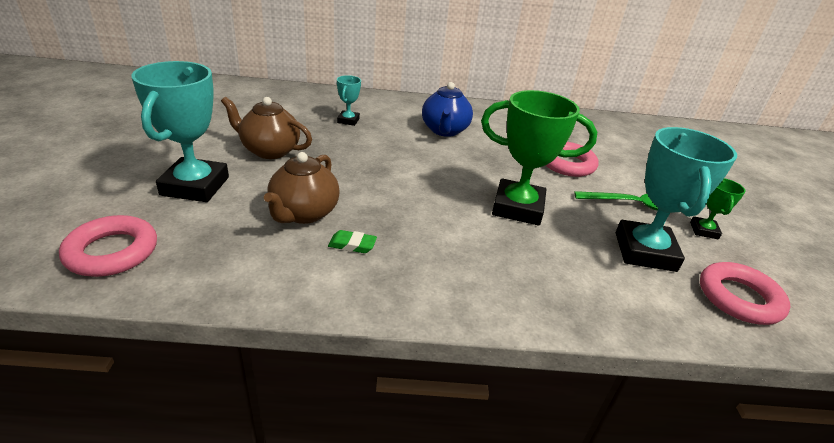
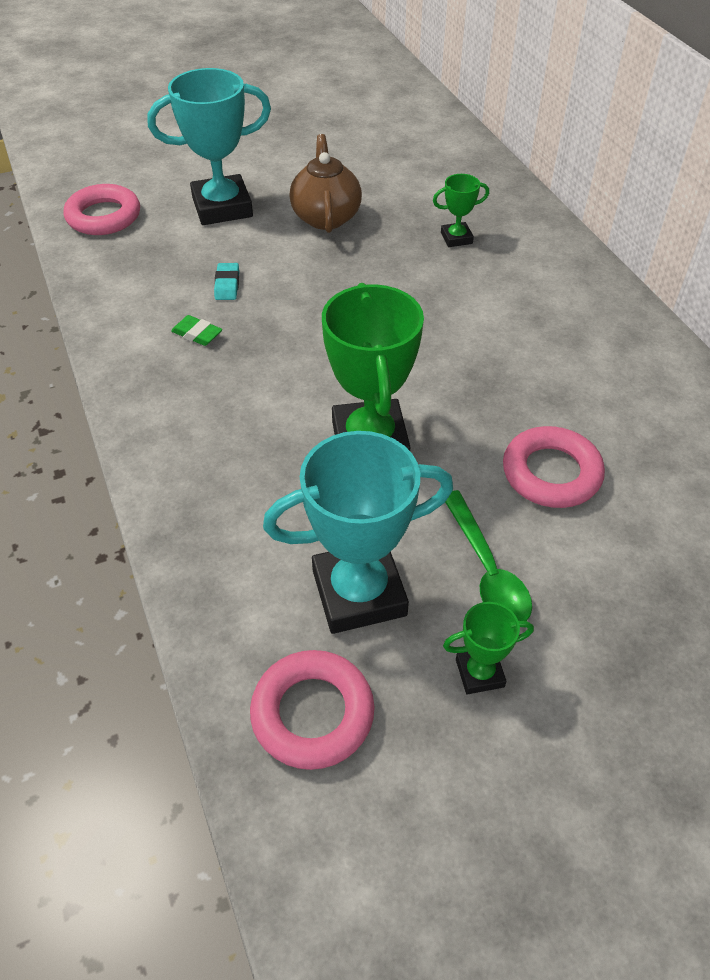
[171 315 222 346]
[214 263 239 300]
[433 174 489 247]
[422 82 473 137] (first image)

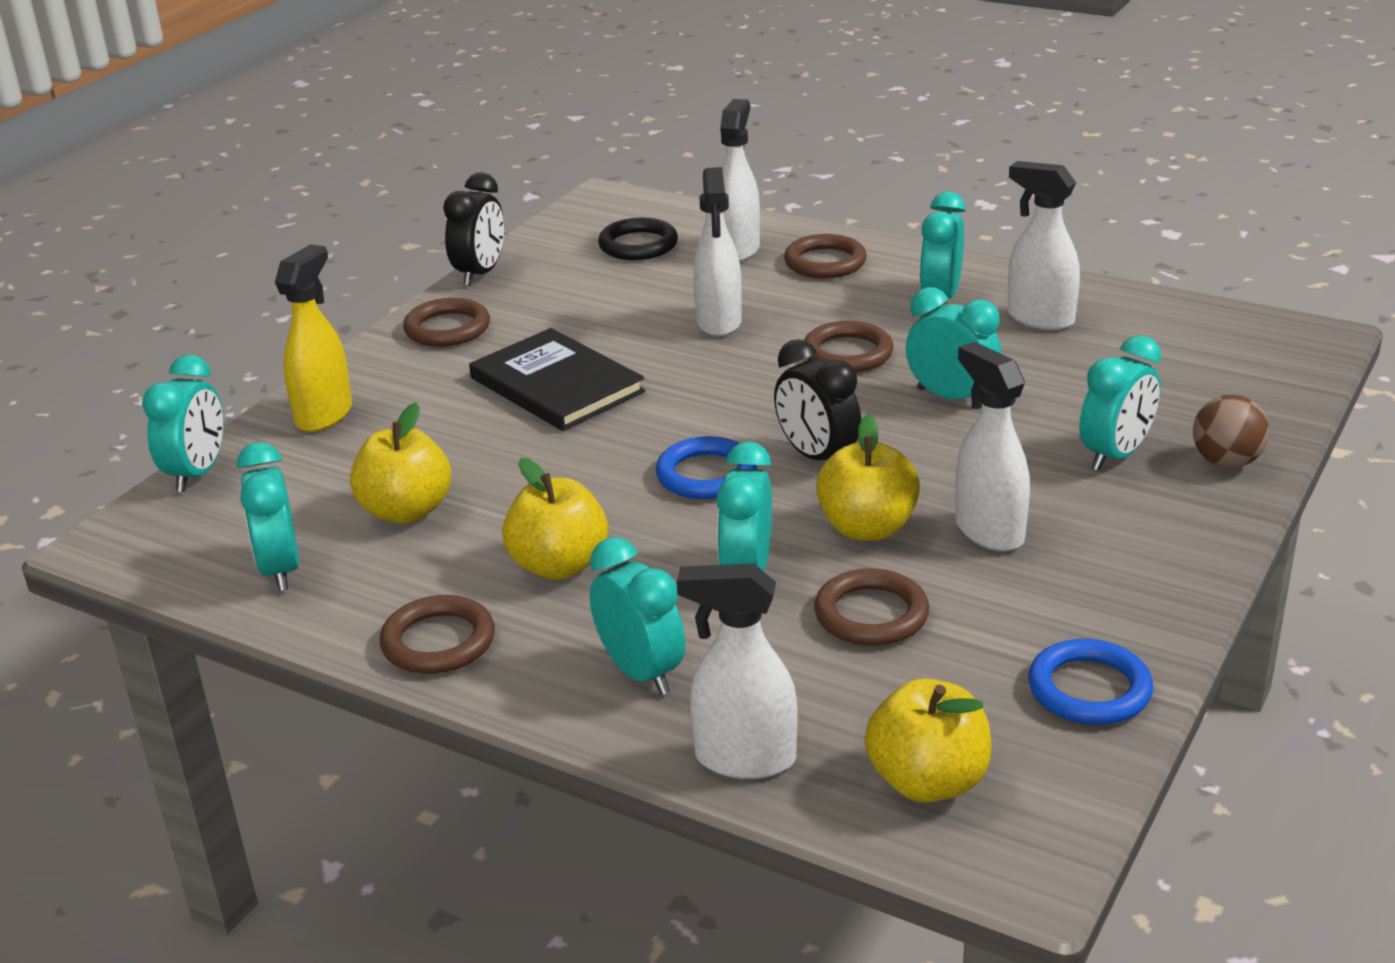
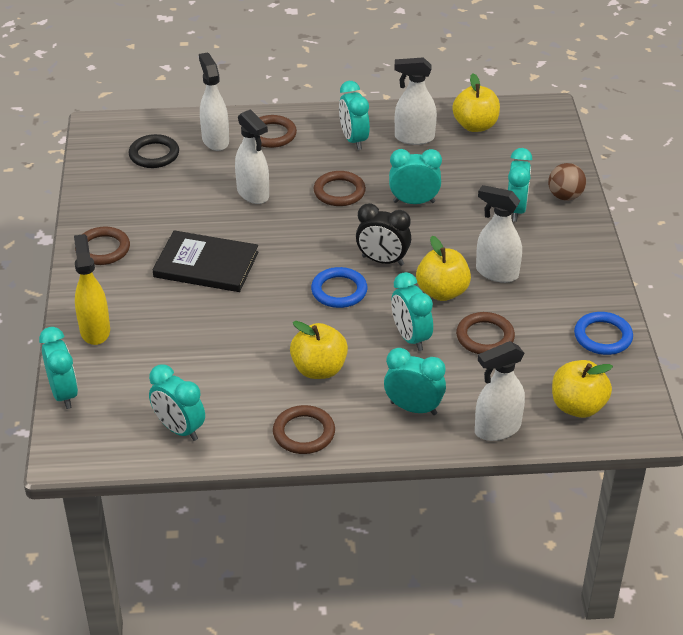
[452 73 500 132]
[443 173 504 286] (first image)

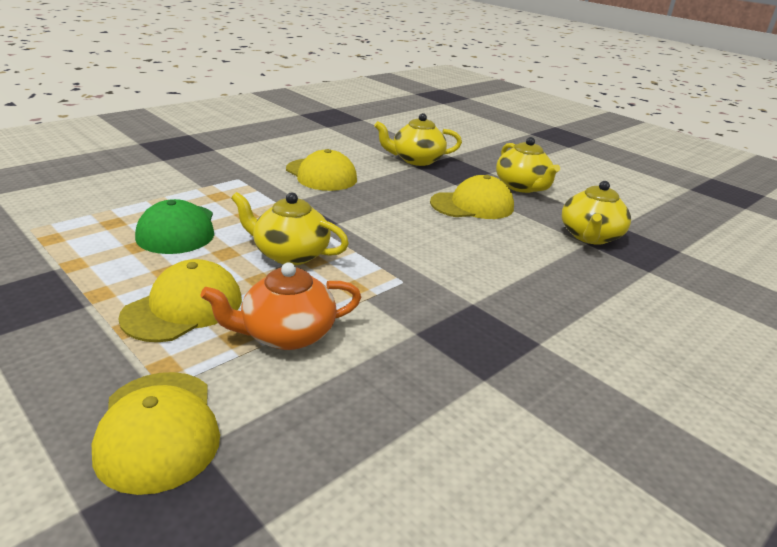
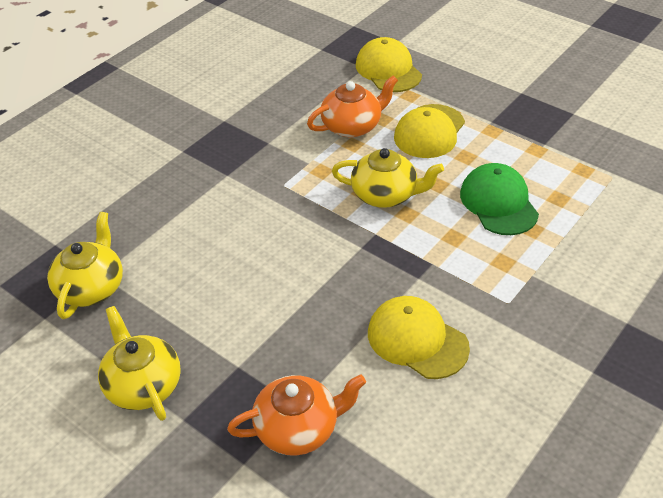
[227 374 366 456]
[430 175 514 219] (first image)

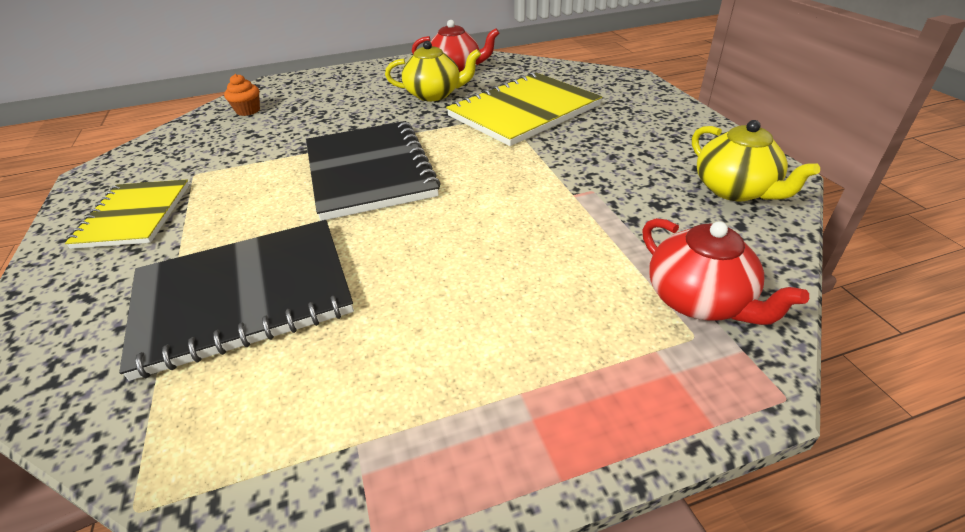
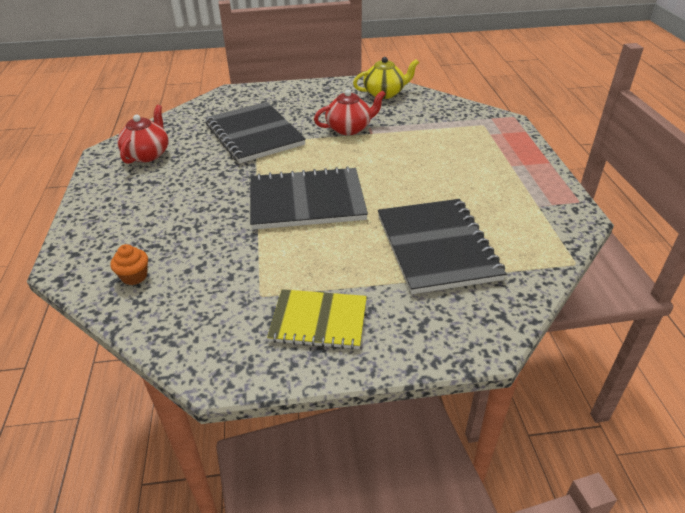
[205 102 306 163]
[314 90 386 135]
[385 41 481 101] (first image)

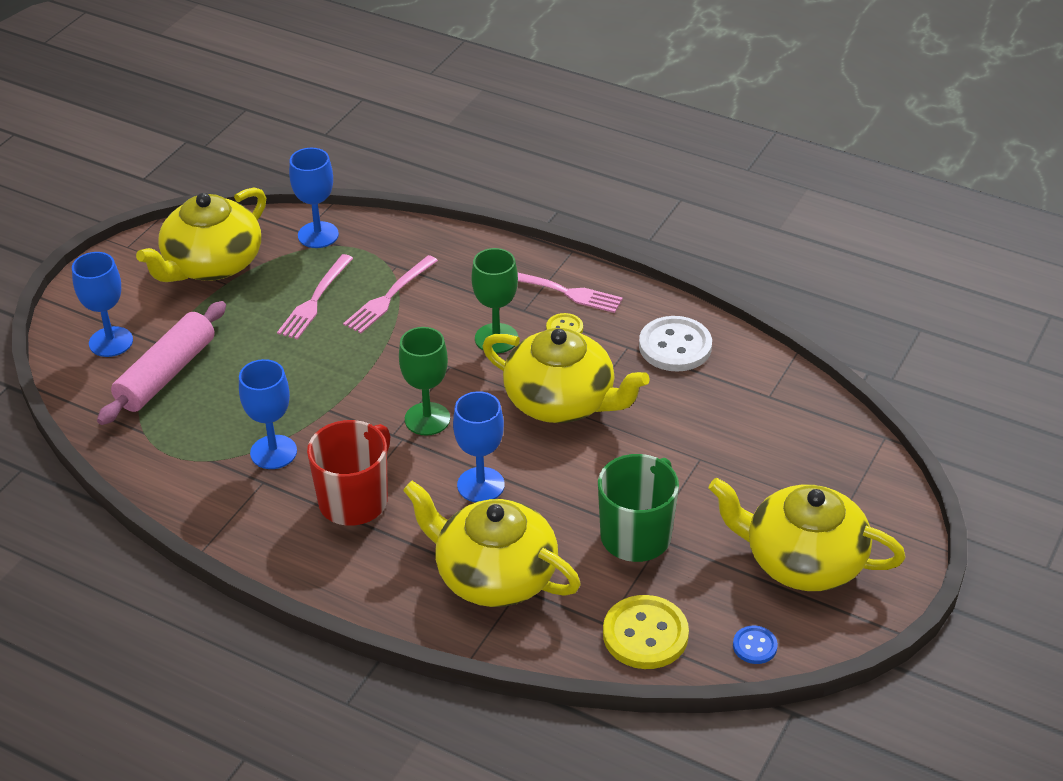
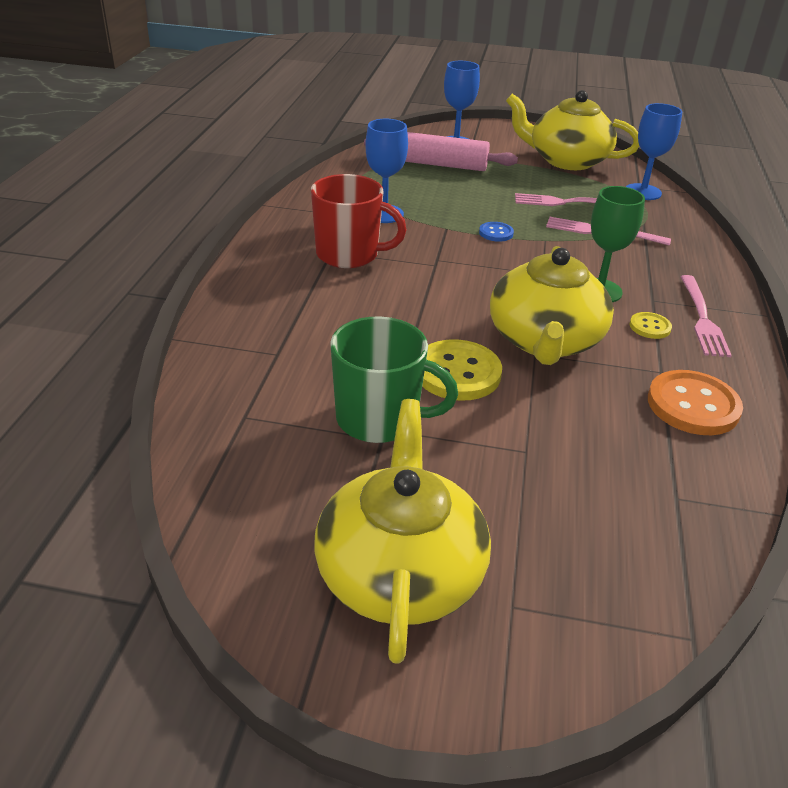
[422 339 502 401]
[479 222 514 242]
[648 370 743 435]
[399 327 450 436] (first image)
[403 481 581 607] (first image)
[453 391 505 502] (first image)

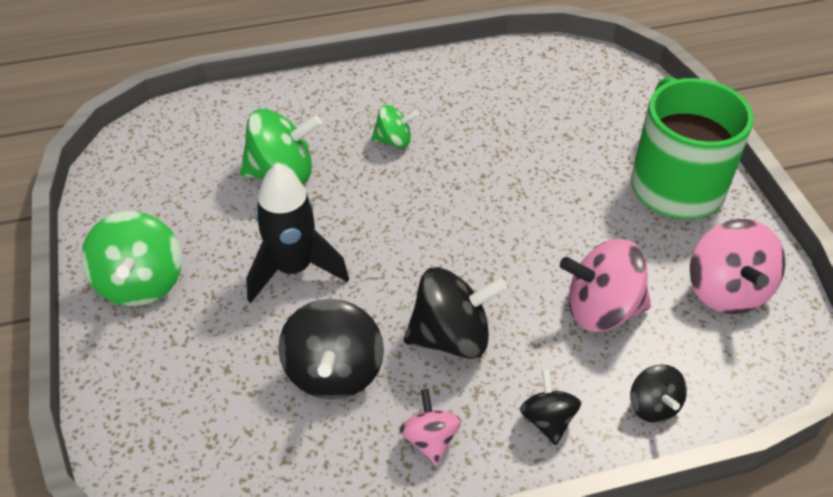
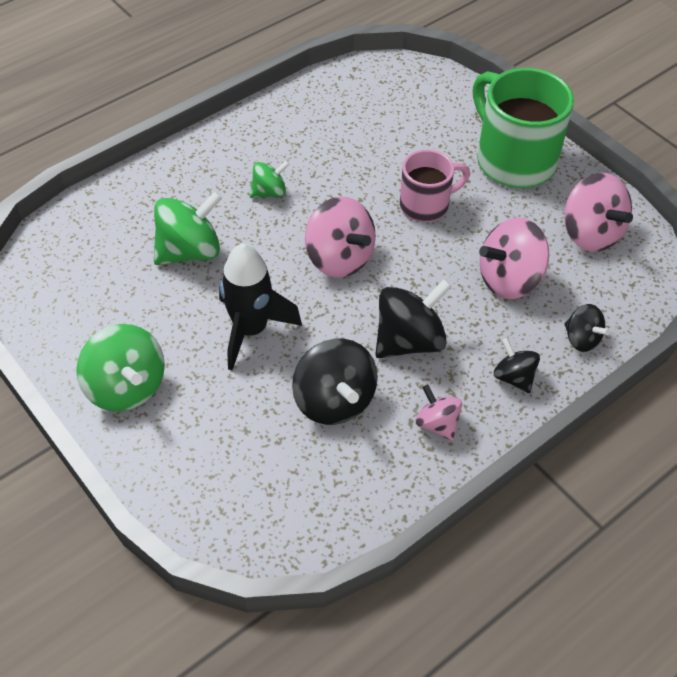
[305 197 376 278]
[400 150 470 222]

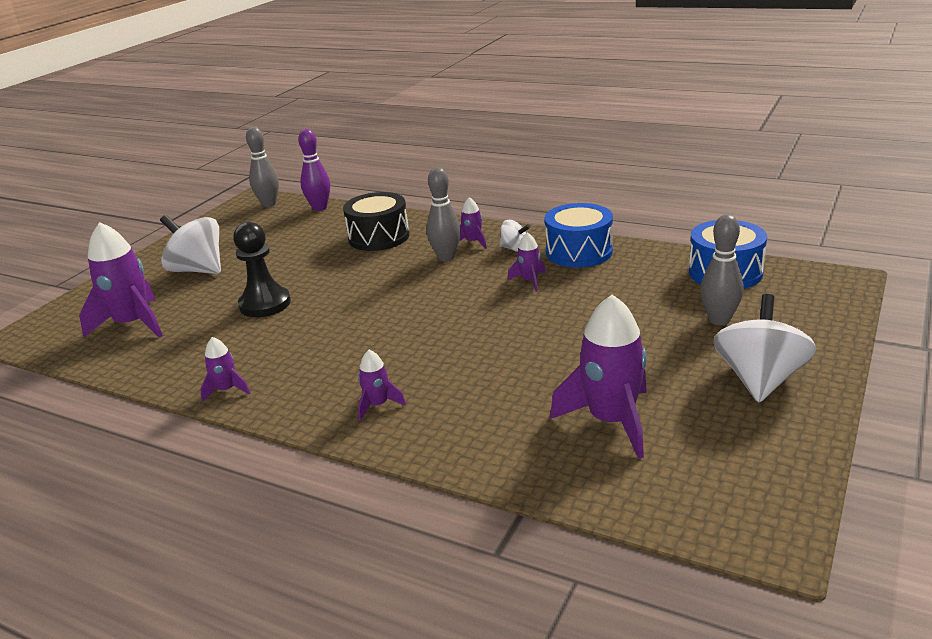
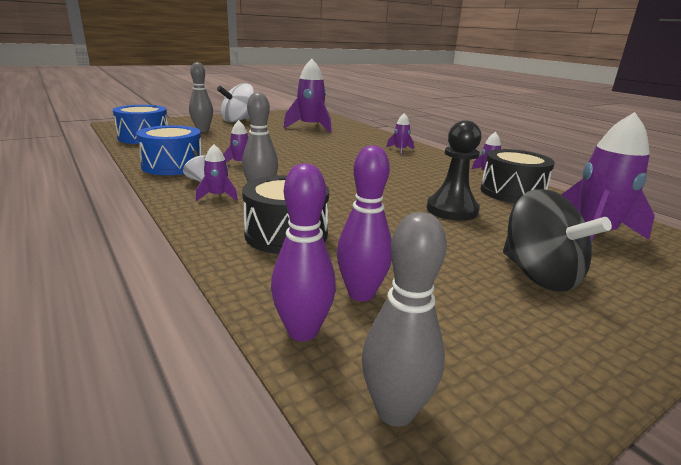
[337 145 392 301]
[480 149 555 203]
[503 189 612 292]

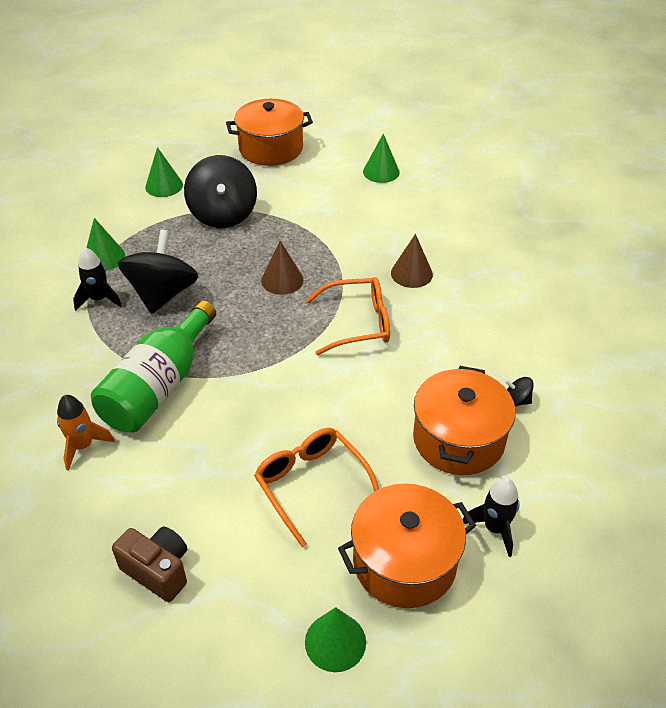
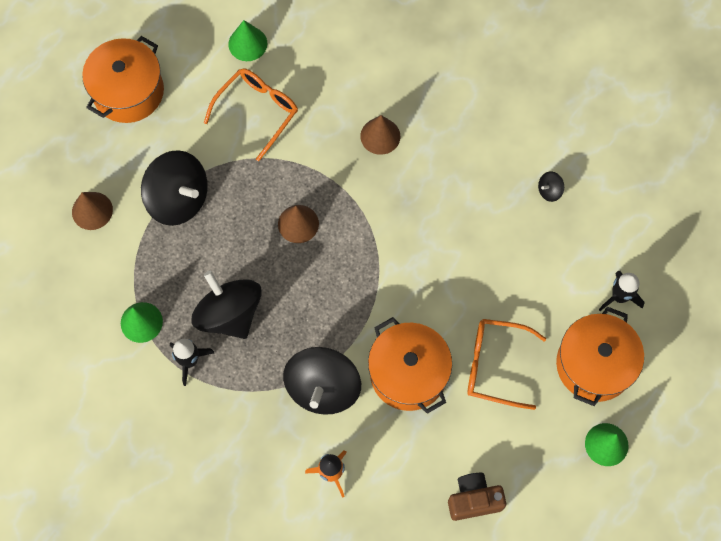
[72 192 113 230]
[204 68 298 161]
[283 347 361 415]
[368 317 452 414]

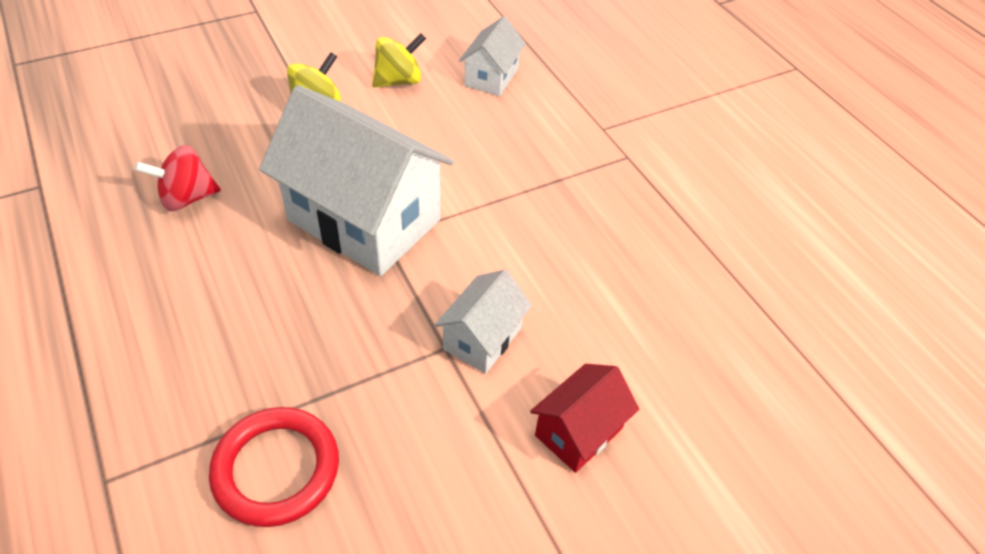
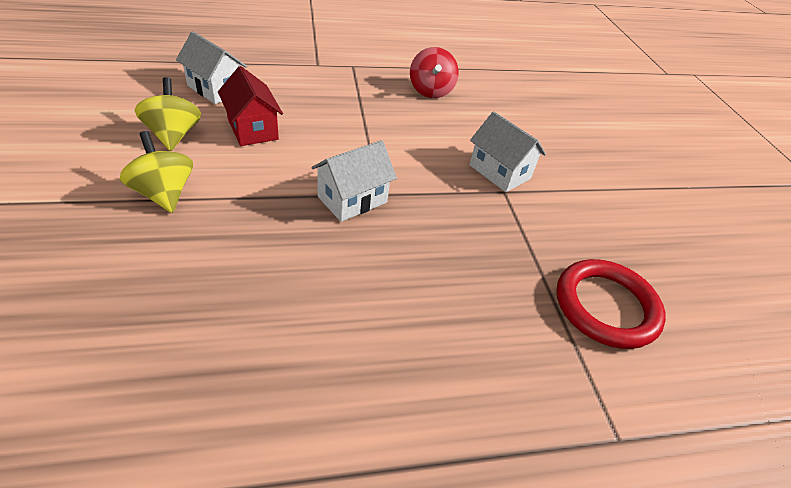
[218 66 283 146]
[311 140 397 222]
[410 47 459 98]

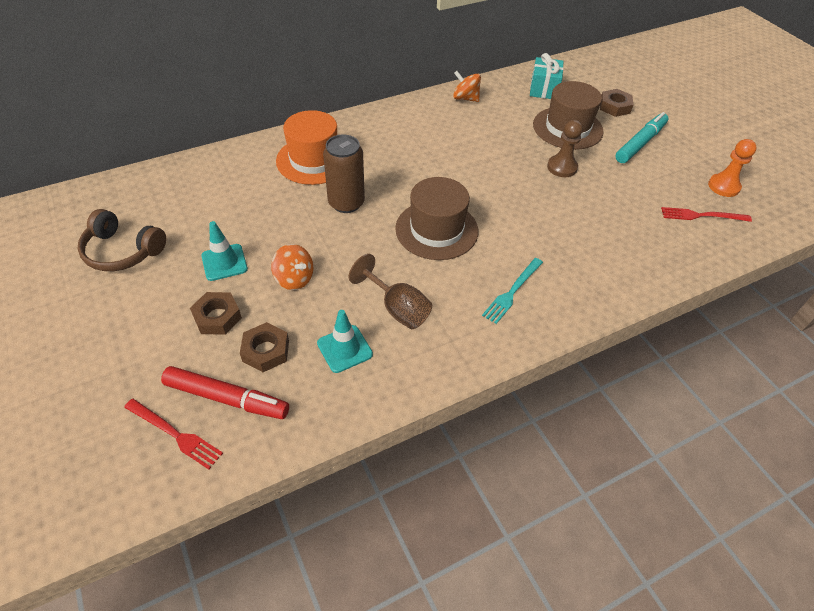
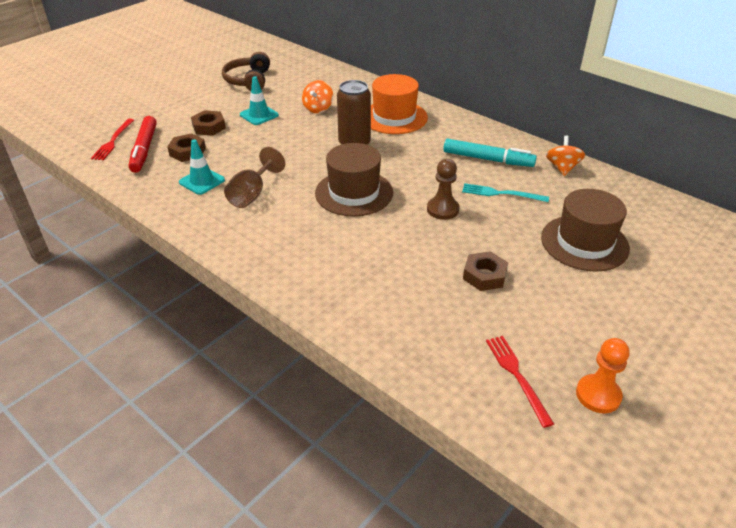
[302 80 333 113]
[427 159 459 220]
[443 139 537 167]
[462 183 549 202]
[463 251 508 291]
[530 53 564 99] (first image)

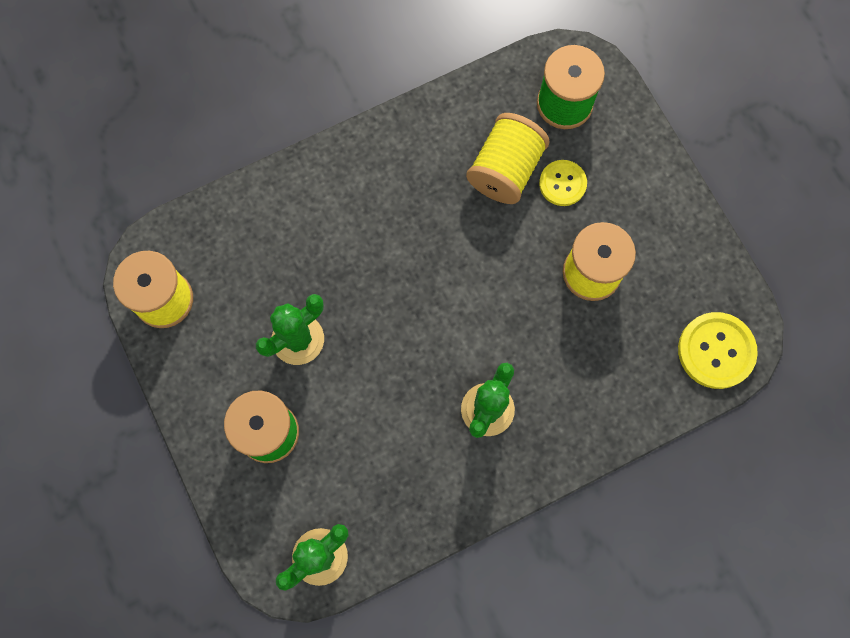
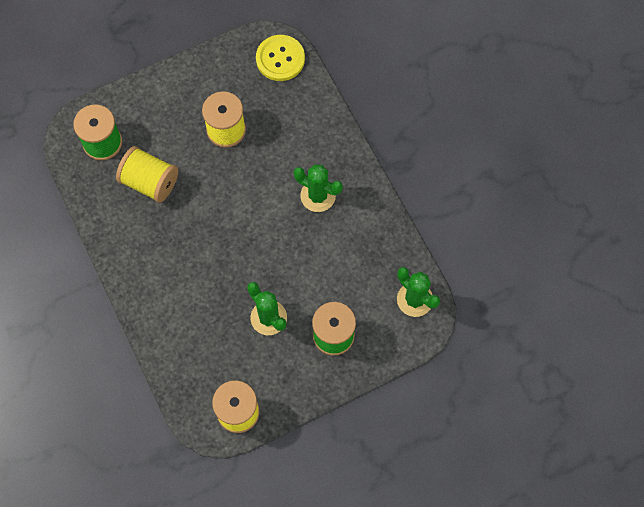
[539 160 587 206] (first image)

